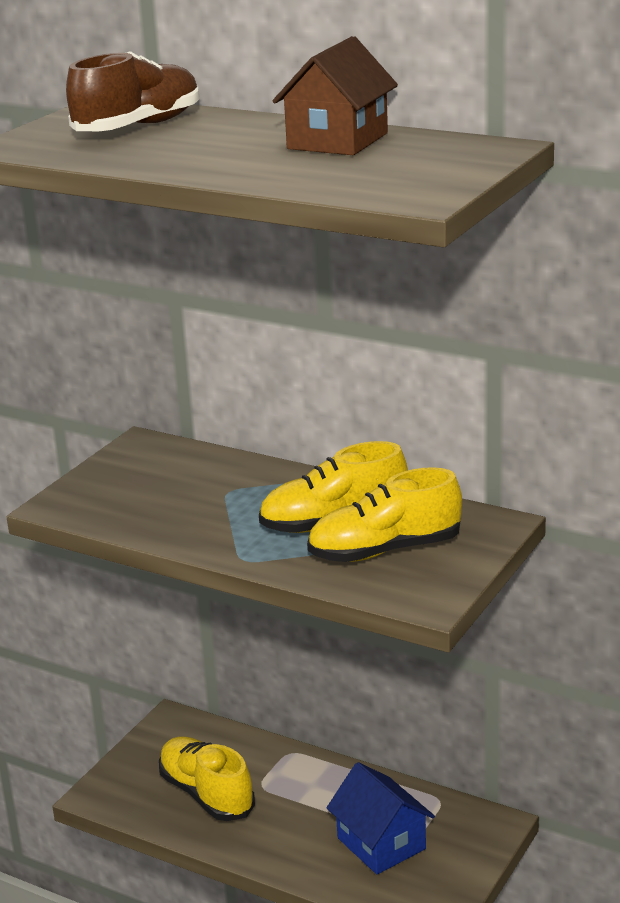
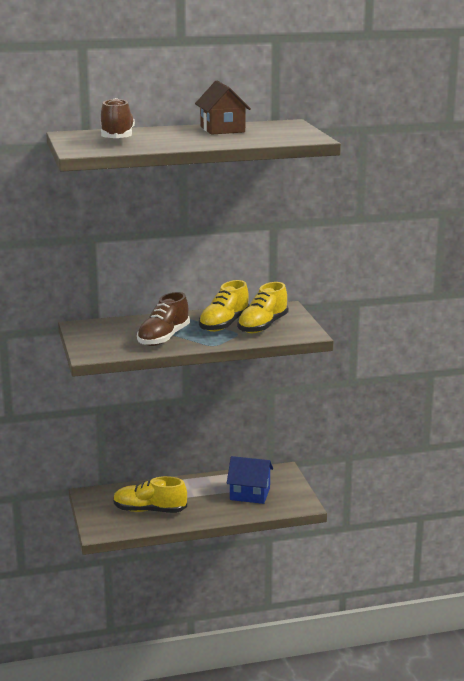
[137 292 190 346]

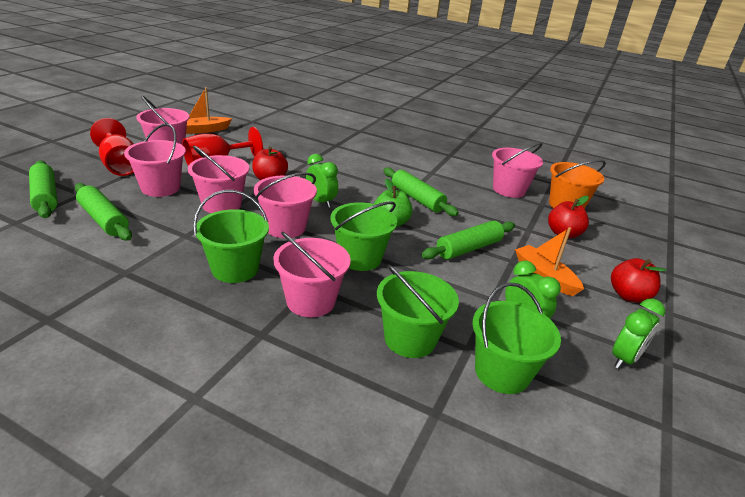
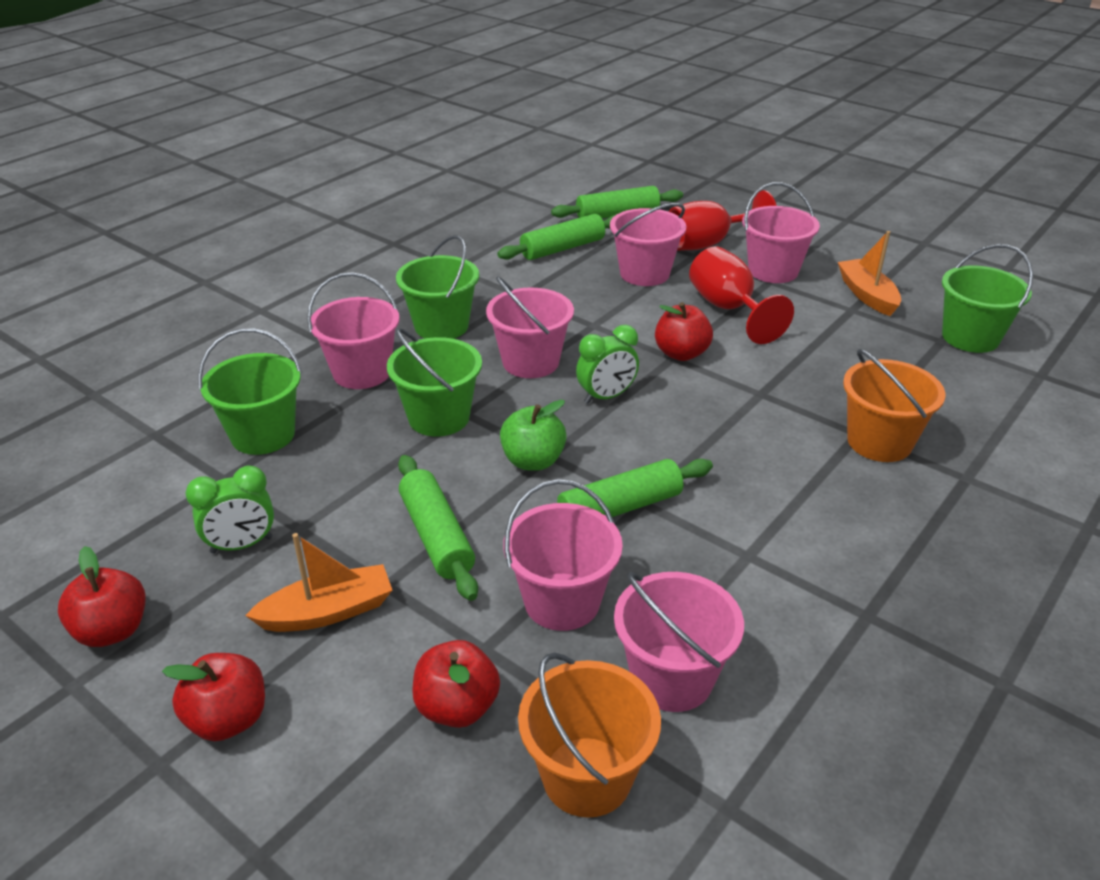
[58 546 145 647]
[503 479 623 631]
[843 349 945 462]
[942 244 1033 353]

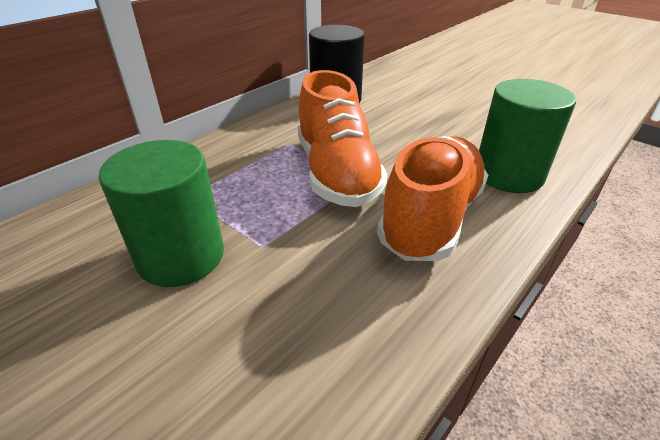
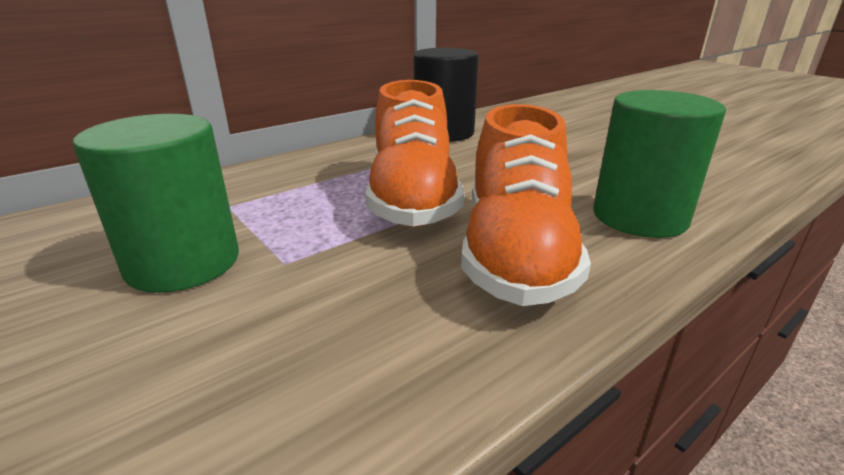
[461 104 591 306]

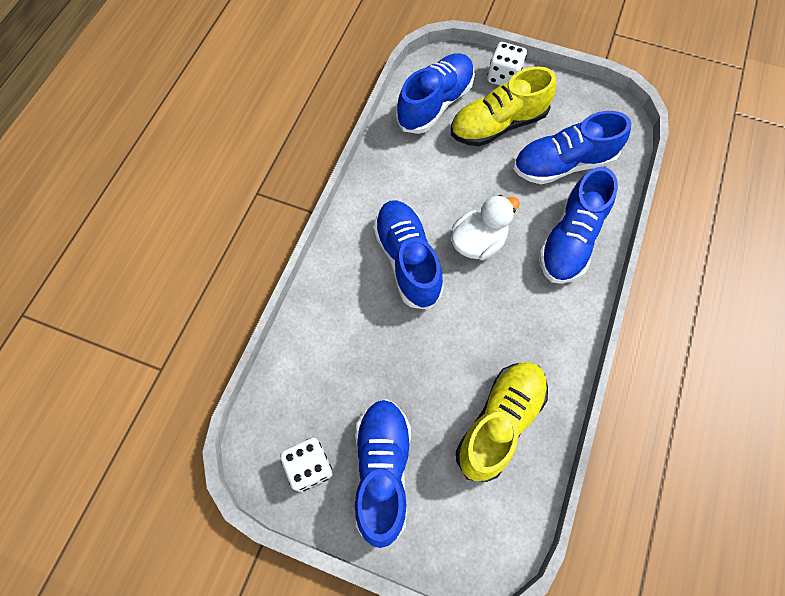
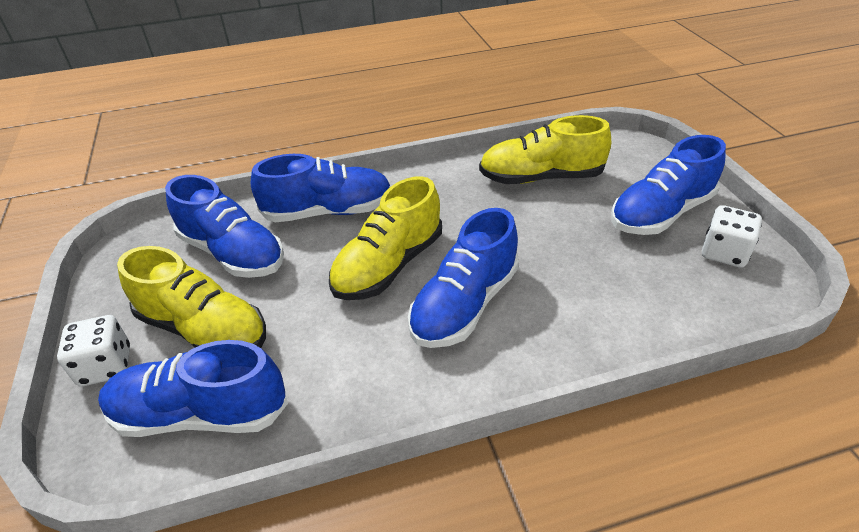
[329 176 442 300]

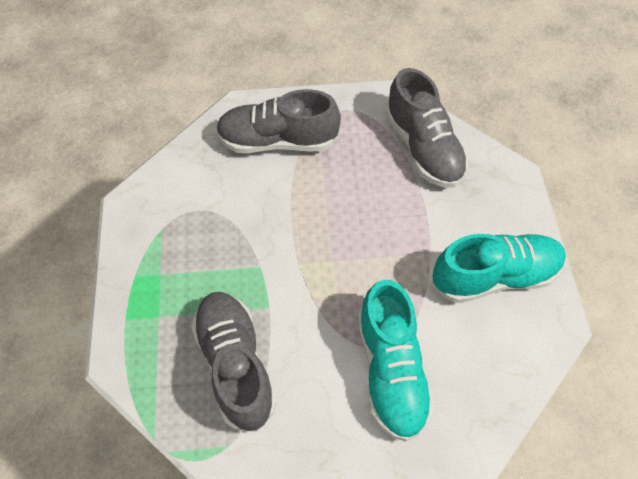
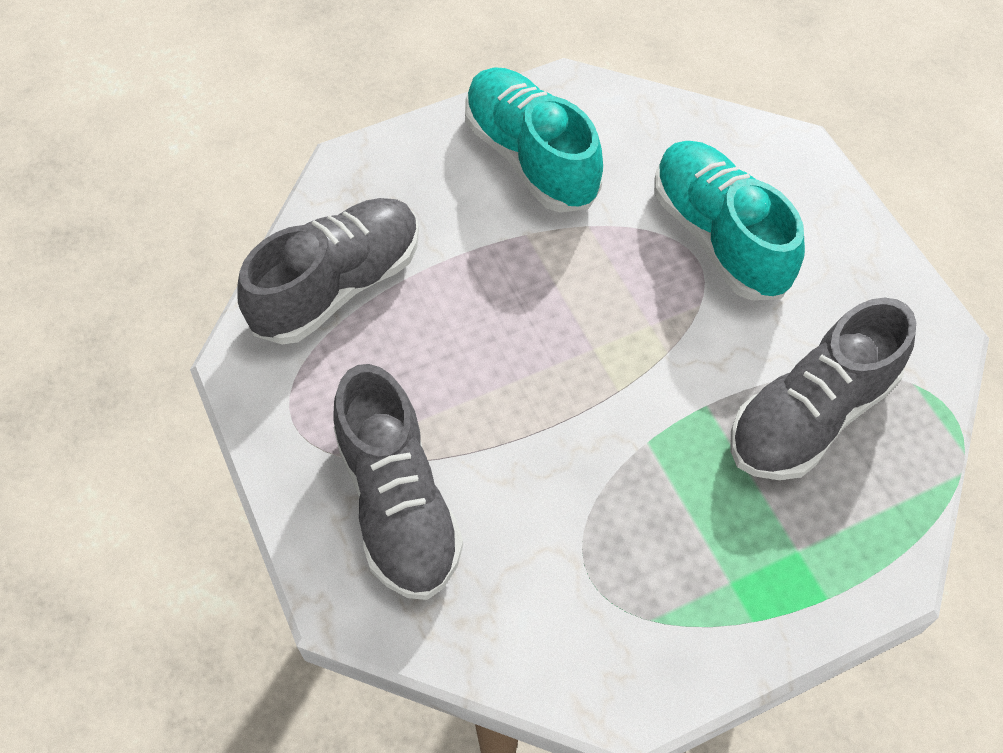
[654 141 805 300]

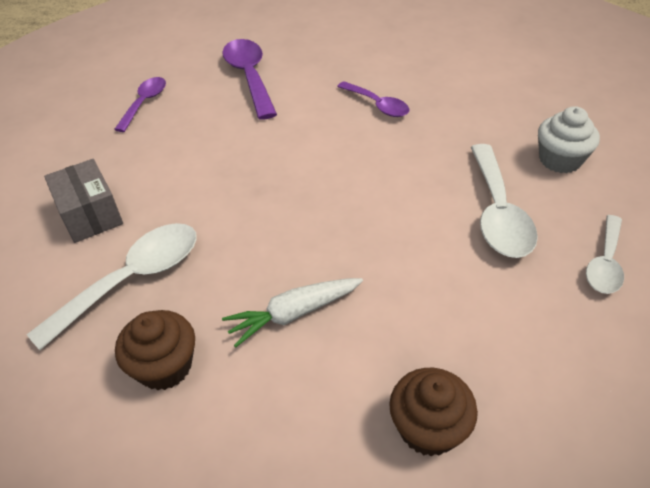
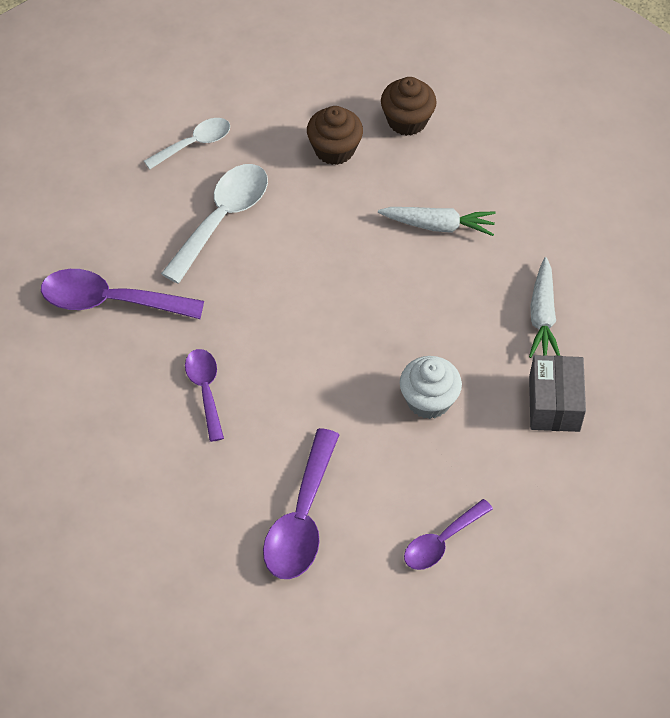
[41 269 204 319]
[307 106 363 165]
[400 356 462 419]
[529 257 560 358]

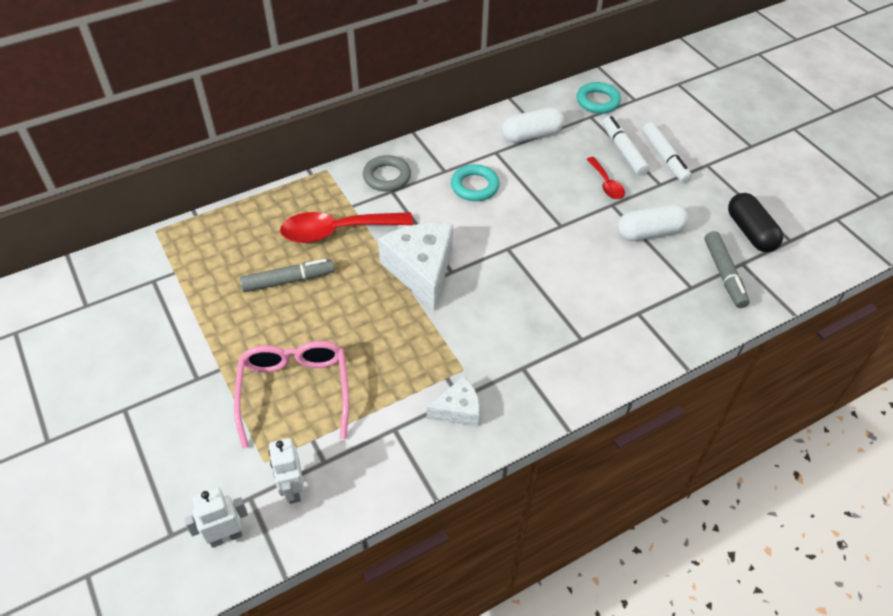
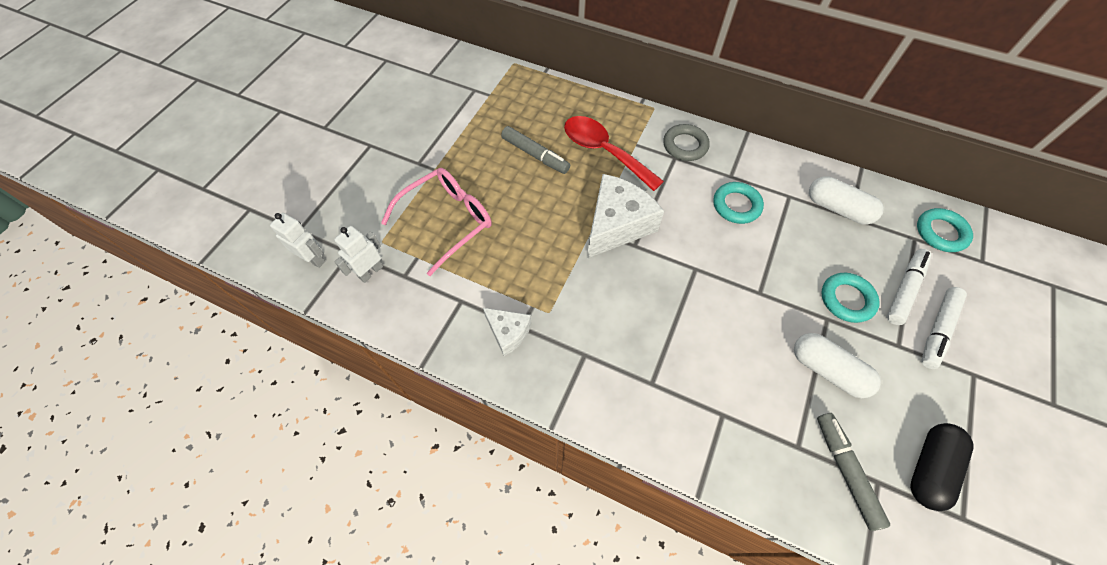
[817 413 890 531]
[821 273 880 323]

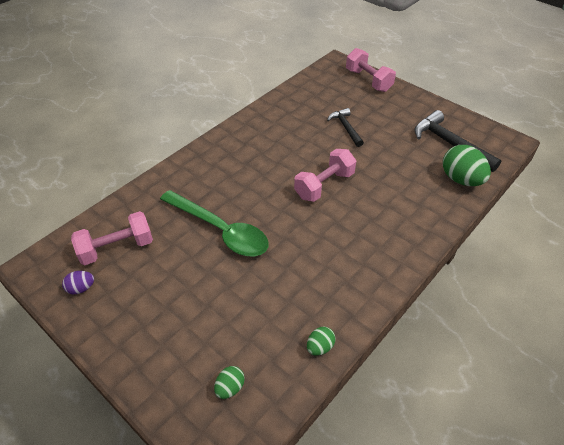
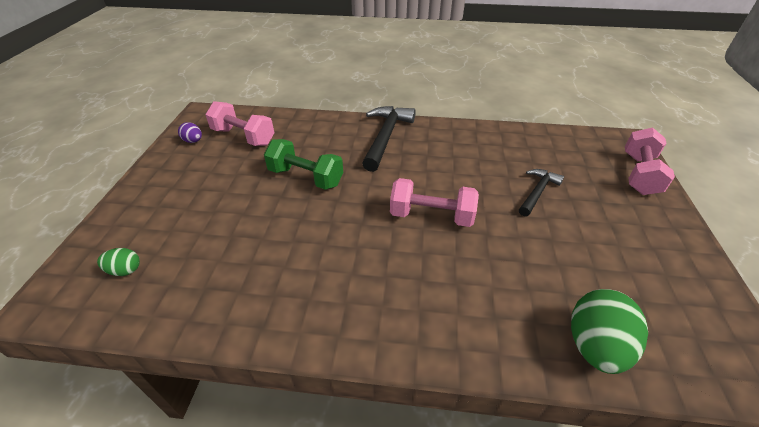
[264 139 343 190]
[362 106 416 172]
[307 327 336 356] (first image)

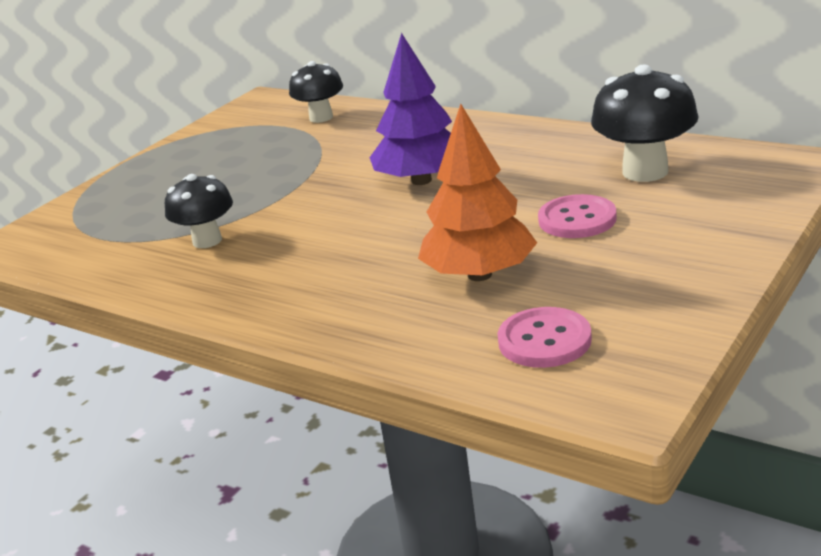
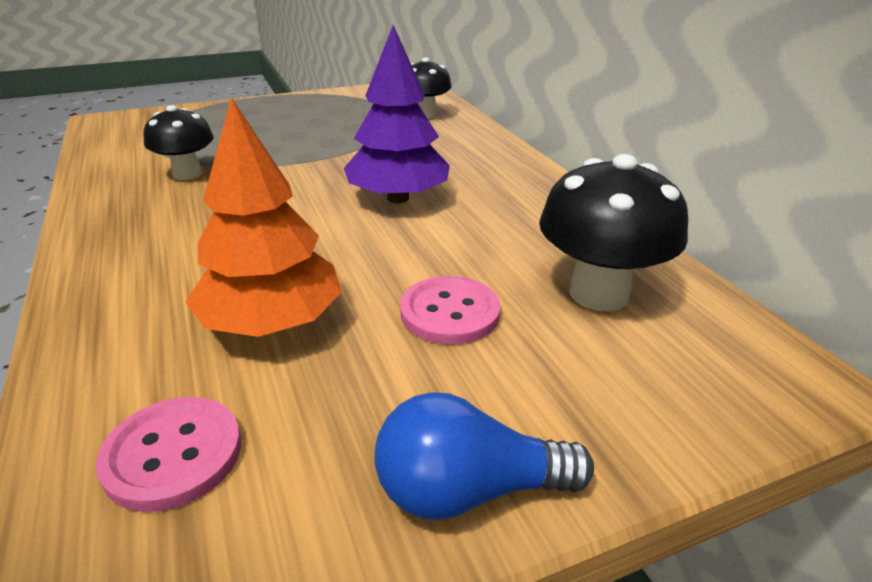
[374 392 594 520]

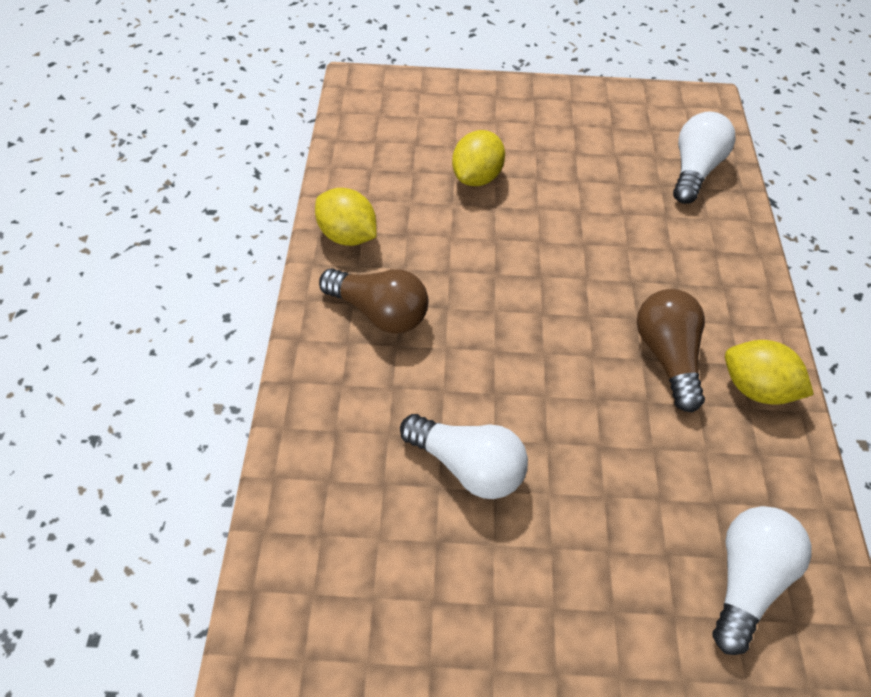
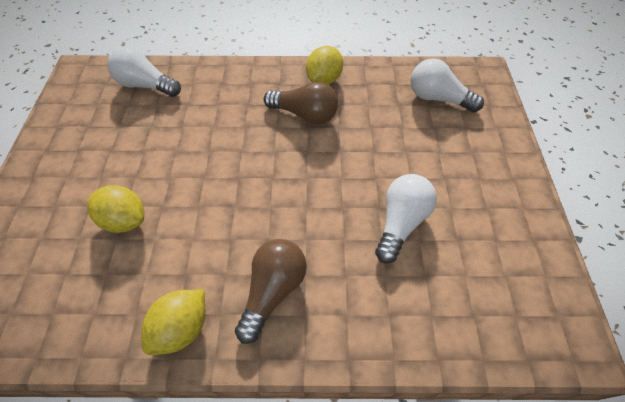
[264 82 338 125]

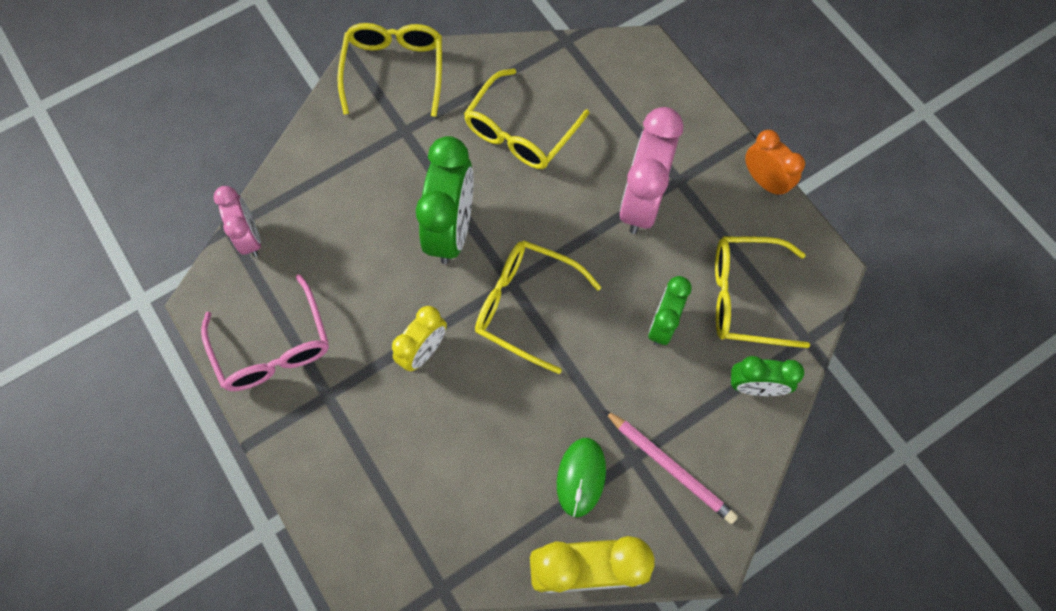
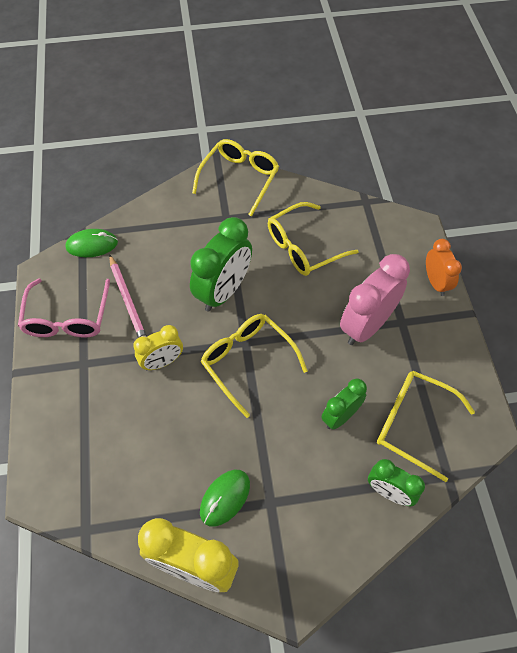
[65 229 118 257]
[109 255 147 338]
[426 239 462 296]

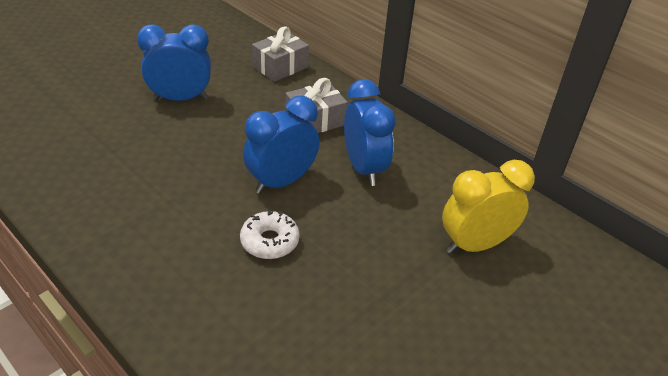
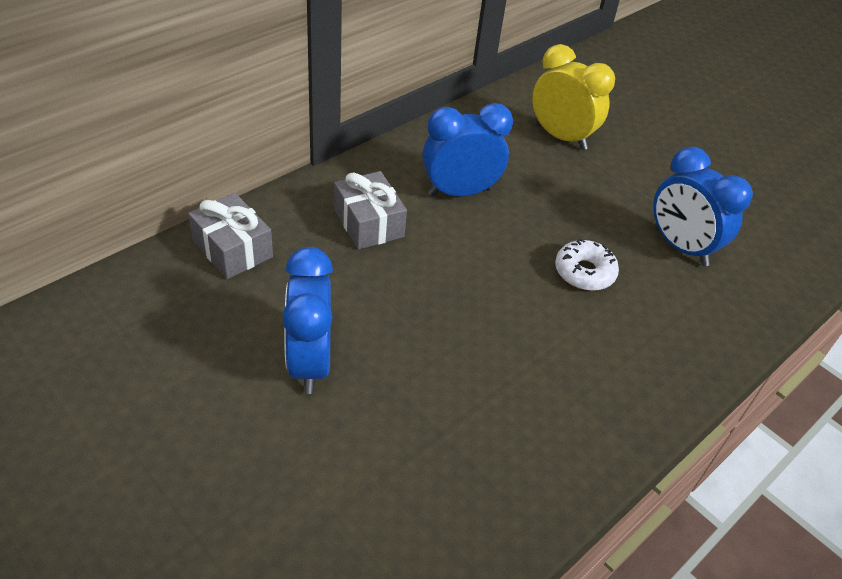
[532 44 615 150]
[653 147 753 266]

